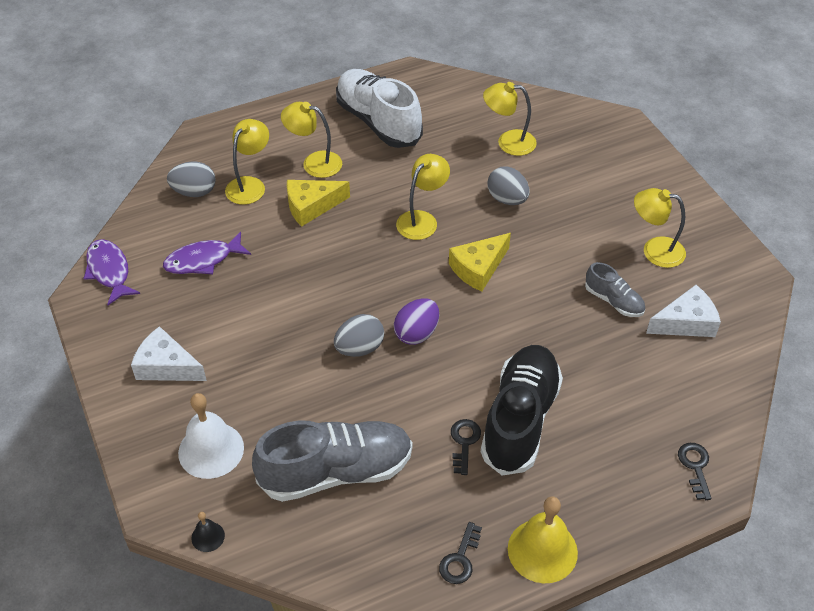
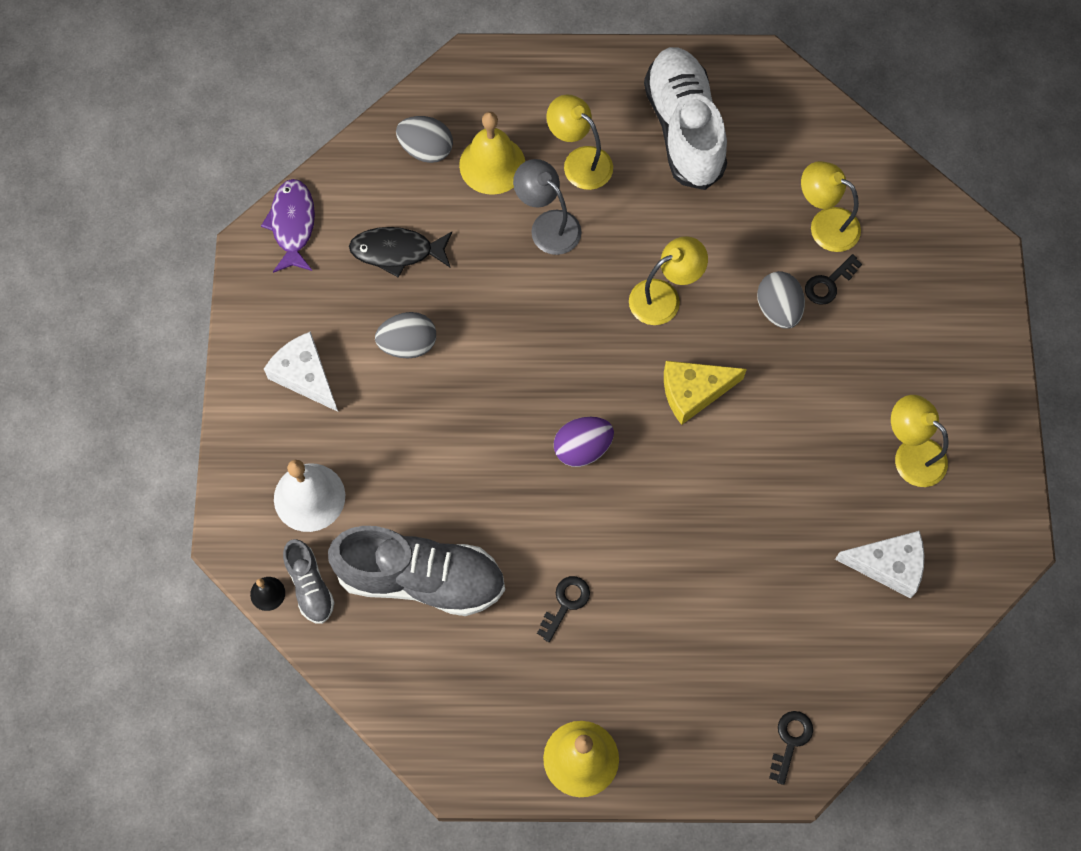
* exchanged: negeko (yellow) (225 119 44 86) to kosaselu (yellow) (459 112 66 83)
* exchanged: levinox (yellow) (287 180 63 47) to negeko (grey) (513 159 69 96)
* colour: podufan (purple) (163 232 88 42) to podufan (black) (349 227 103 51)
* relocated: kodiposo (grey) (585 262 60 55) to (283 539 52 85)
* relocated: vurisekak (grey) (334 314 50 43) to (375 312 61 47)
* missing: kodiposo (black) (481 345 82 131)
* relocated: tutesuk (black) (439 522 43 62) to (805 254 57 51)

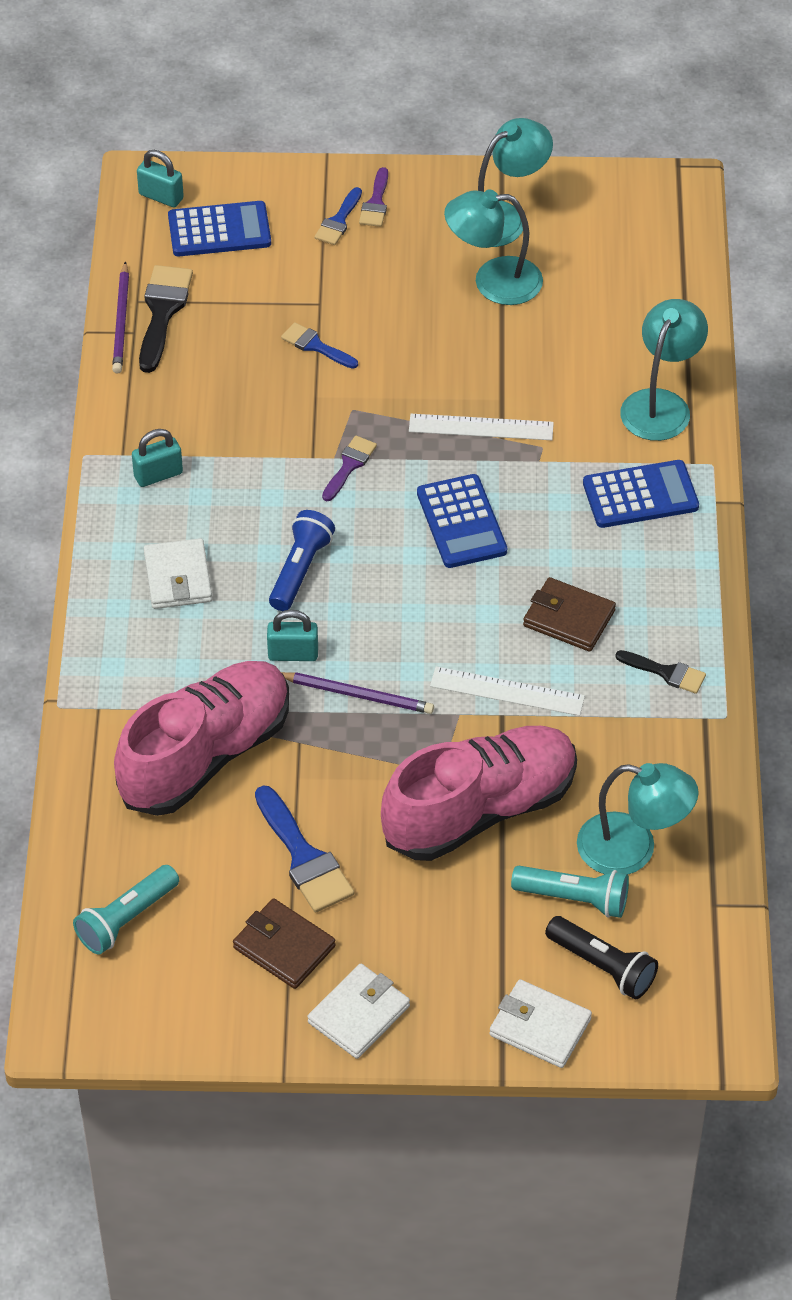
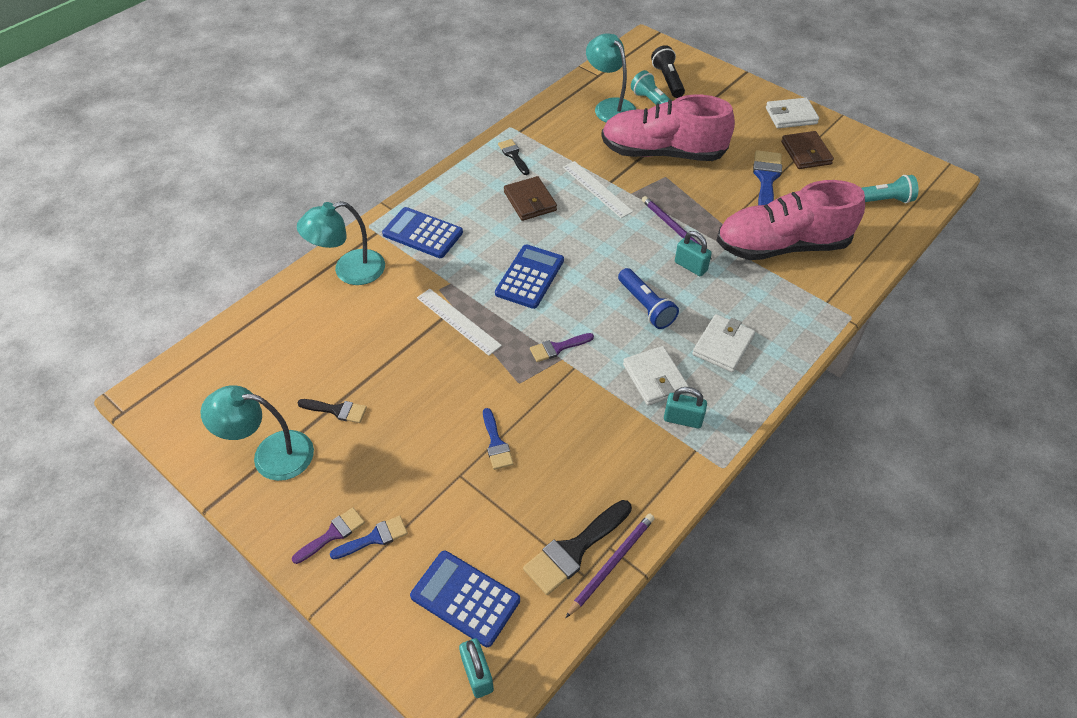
* exchanged: negeko (turquoise) (444 189 99 116) to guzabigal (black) (297 399 70 24)
* spun: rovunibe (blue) (269 510 66 101) = (618 268 61 61) 90 degrees counterclockwise
* relocated: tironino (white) (489 979 103 89) to (623 346 66 60)

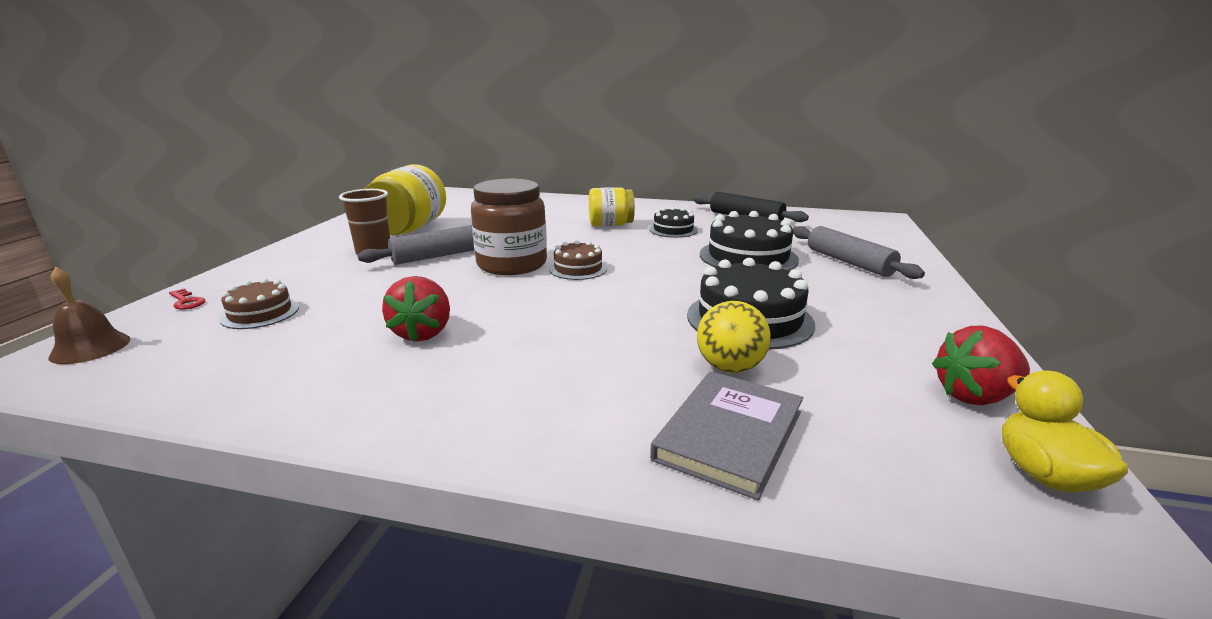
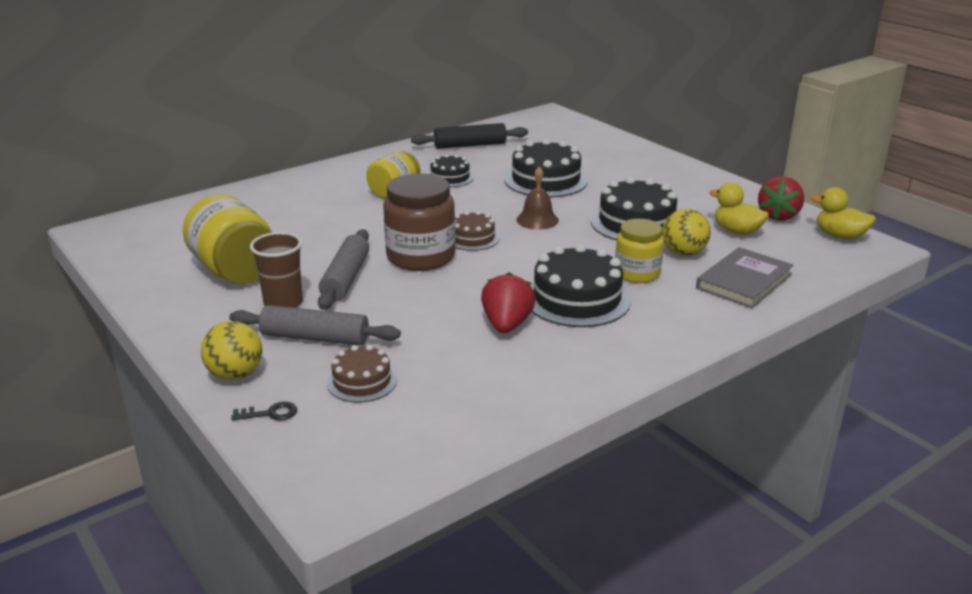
* relocated: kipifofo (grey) (793 226 132 53) to (229 305 172 41)
* relocated: kosaselu (brown) (48 267 83 97) to (516 167 43 63)
* spun: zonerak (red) (382 276 68 66) = (481 272 55 61) 120 degrees counterclockwise
* colour: tutesuk (red) (169 289 36 21) to tutesuk (black) (232 402 65 18)
* spun: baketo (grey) (650 371 153 129) = (696 247 98 61) 60 degrees clockwise
* appeared: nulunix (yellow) (709 182 60 53)
* appeared: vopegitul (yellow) (615 219 49 64)
* appeared: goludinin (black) (530 244 101 83)
* appeared: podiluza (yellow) (201 321 61 59)

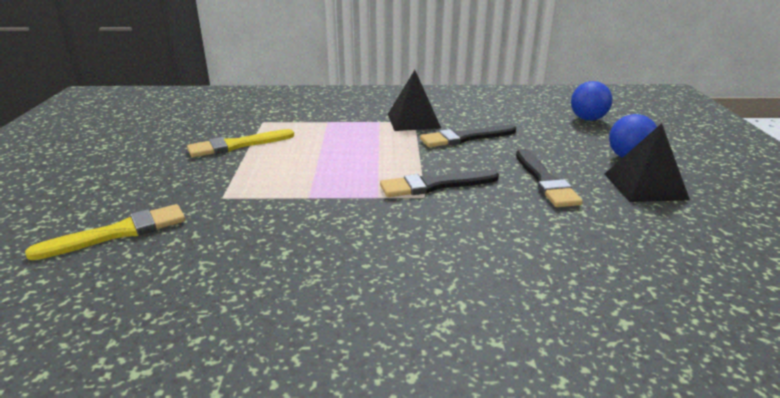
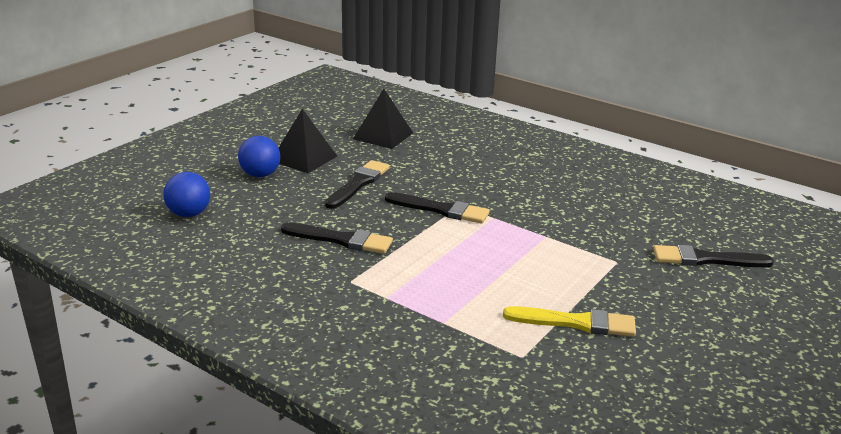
* relocated: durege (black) (388 70 53 61) to (353 89 60 60)
* colour: guzabigal (yellow) (25 204 160 56) to guzabigal (black) (653 245 121 22)

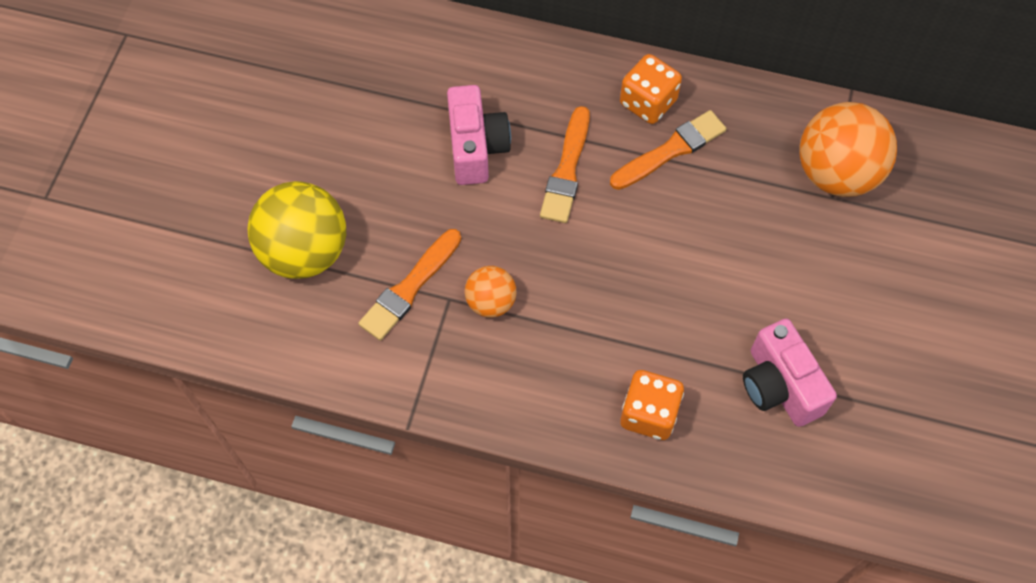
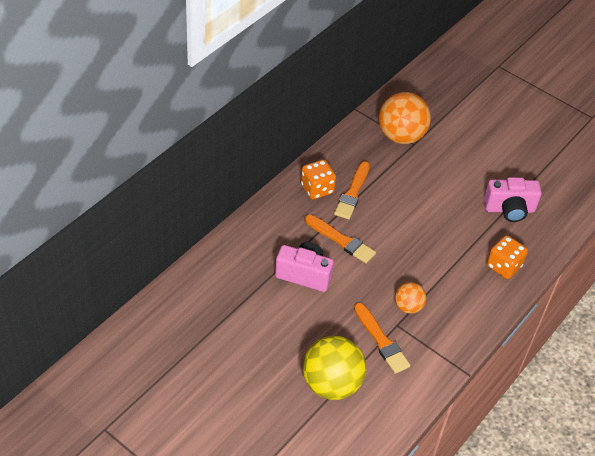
* spun: guzabigal (orange) (610 110 117 80) = (334 161 36 58) 150 degrees counterclockwise

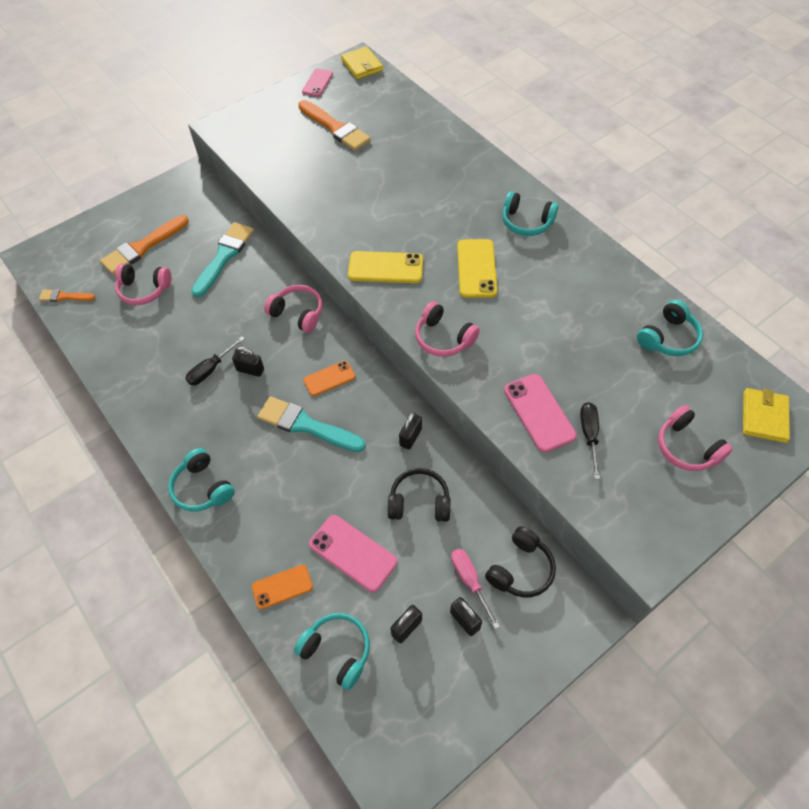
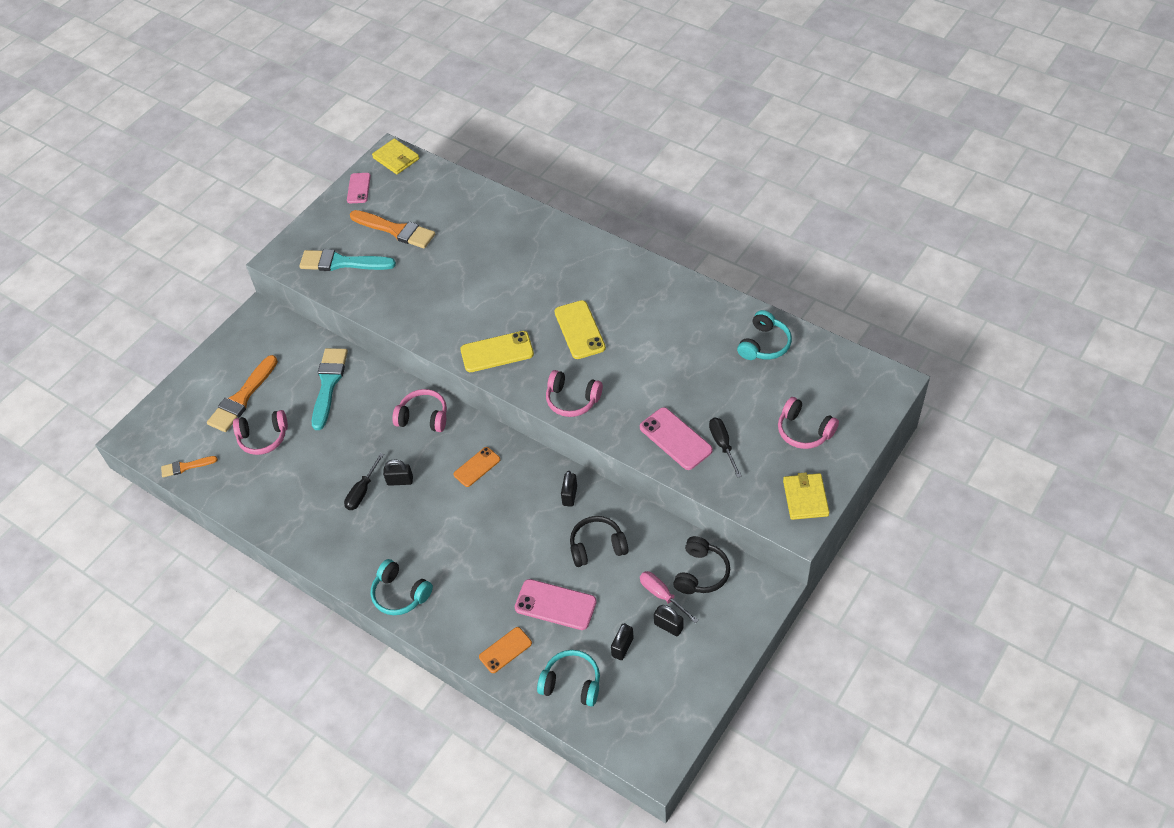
* missing: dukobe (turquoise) (502 191 56 45)
* relocated: tironino (yellow) (743 388 47 55) to (783 472 46 48)
* relocated: guzabigal (turquoise) (257 396 109 56) to (299 249 97 22)

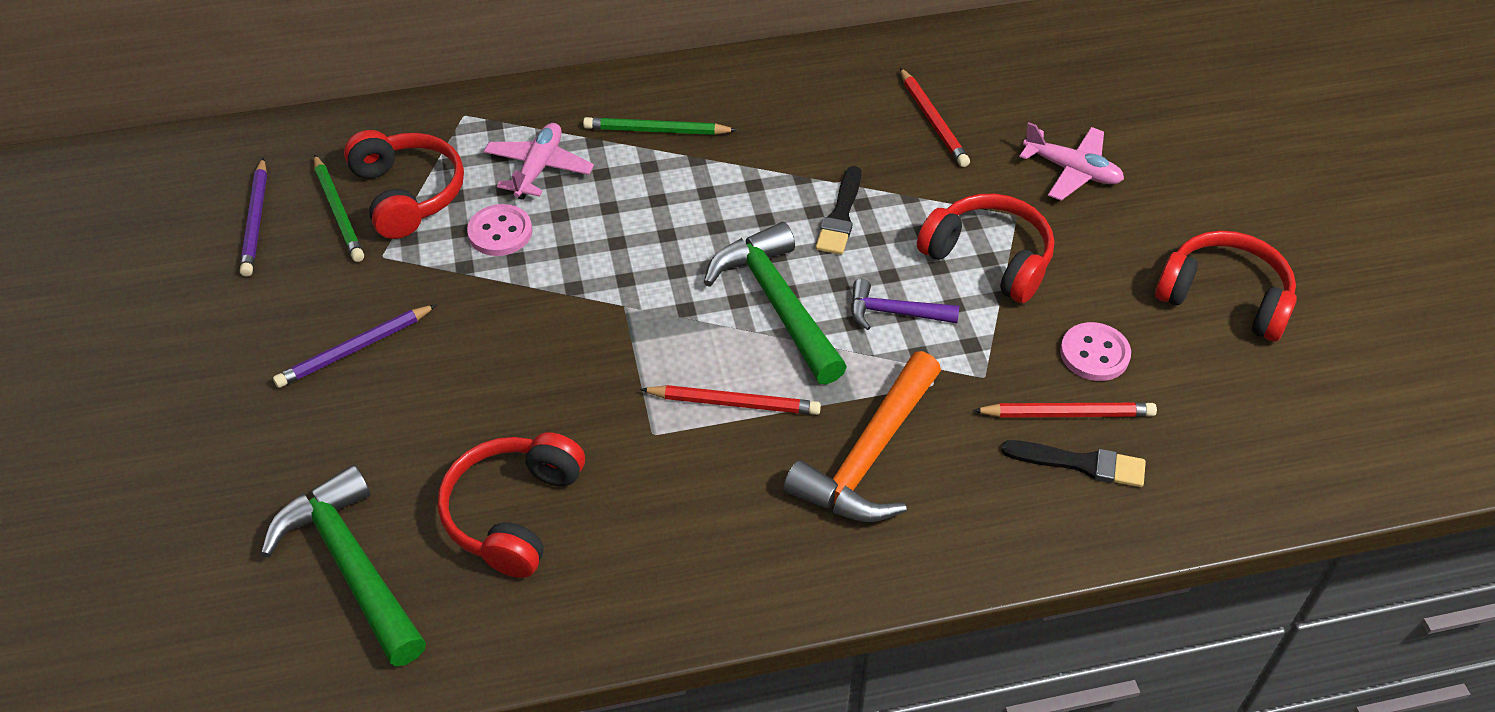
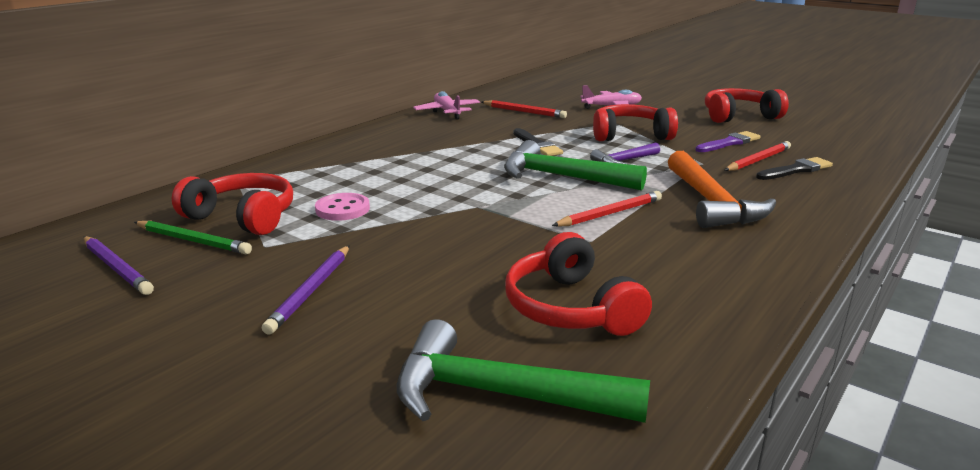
* missing: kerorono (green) (583 117 154 18)
* relocated: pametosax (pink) (484 123 110 77) to (413 91 67 29)
* exchanged: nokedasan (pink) (1060 322 71 59) to guzabigal (purple) (695 131 66 21)

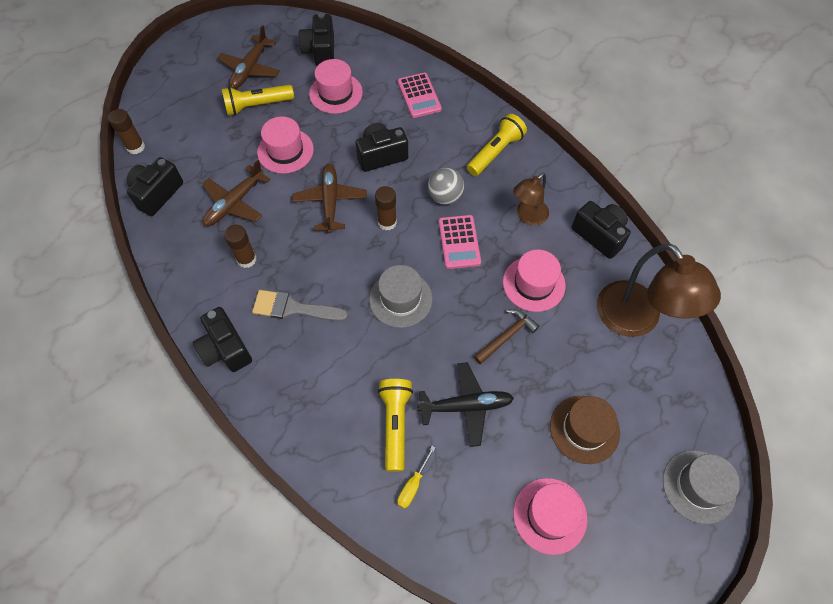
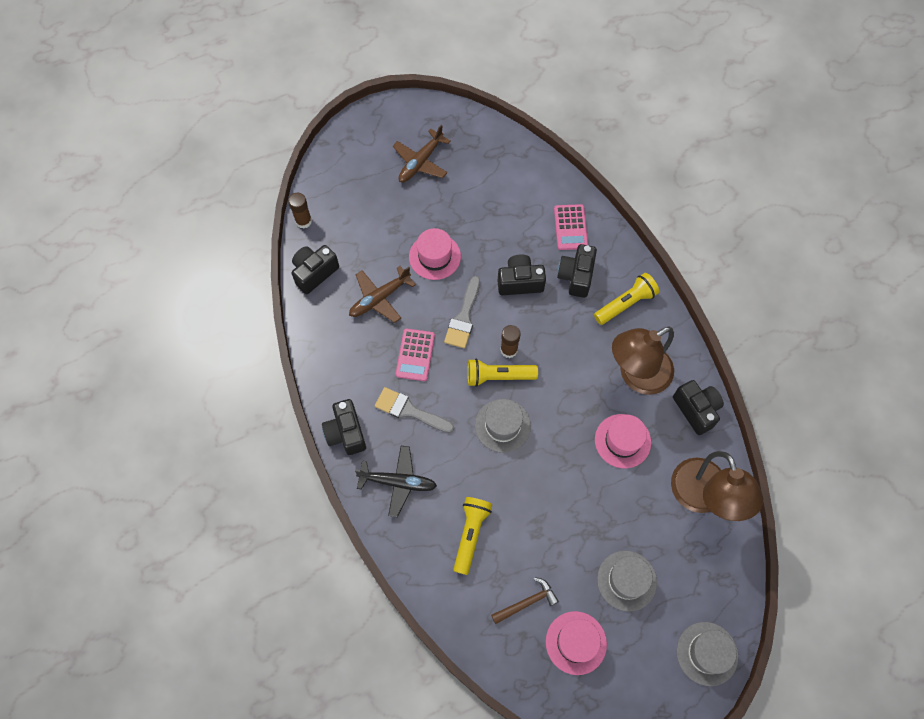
* relocated: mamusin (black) (298 13 36 53) to (557 244 40 54)
* missing: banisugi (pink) (309 59 54 55)
* relocated: rovunibe (yellow) (222 85 72 31) to (467 359 71 28)
* exchanged: pametosax (brown) (292 164 75 69) to guzabigal (grey) (444 276 36 72)
* missing: podiluza (grey) (428 168 36 37)
* size: negeko (brown) (513 173 36 53) = (612 327 62 68) x1.80
* relocated: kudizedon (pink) (439 215 42 54) to (396 329 39 52)
* missing: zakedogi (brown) (224 225 33 43)
* relocated: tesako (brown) (474 309 65 55) to (491 577 68 47)
* relocated: pametosax (black) (417 362 97 85) to (355 446 82 71)
* colour: banisugi (brown) (550 396 70 68) to banisugi (grey) (597 551 60 61)
* missing: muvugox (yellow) (397 446 39 63)

